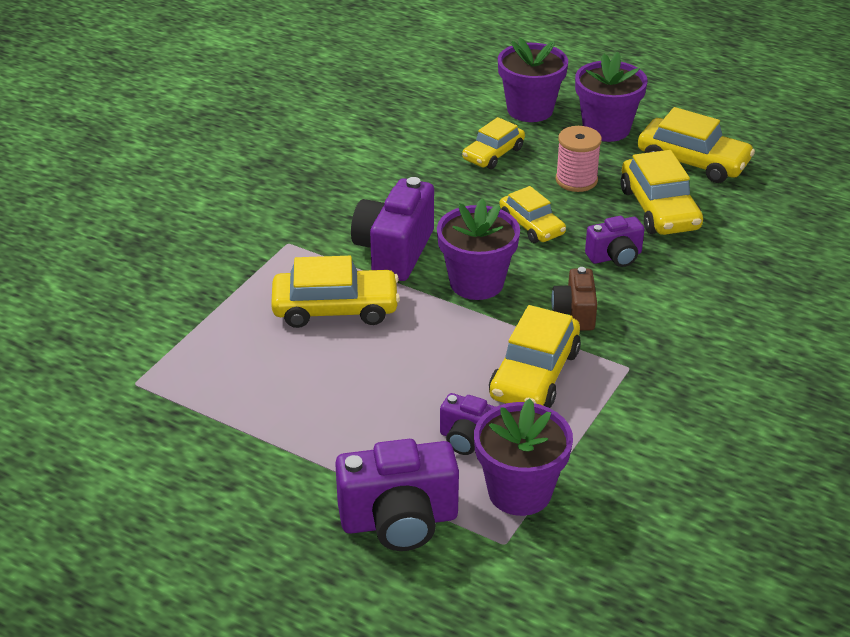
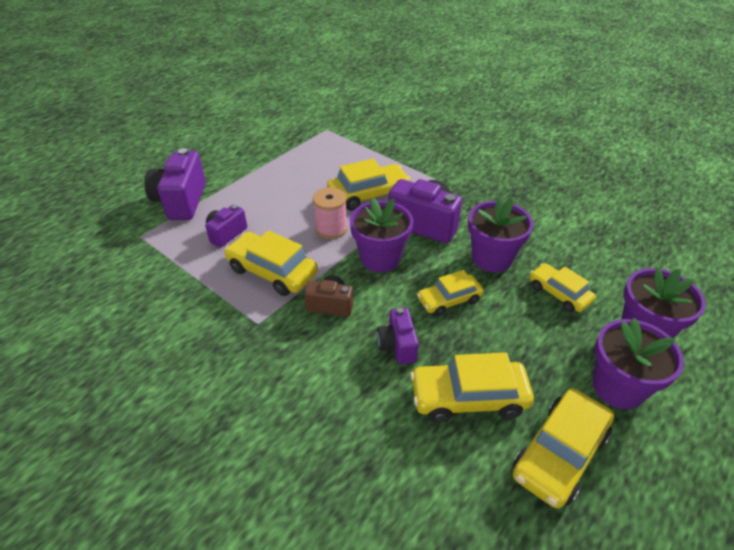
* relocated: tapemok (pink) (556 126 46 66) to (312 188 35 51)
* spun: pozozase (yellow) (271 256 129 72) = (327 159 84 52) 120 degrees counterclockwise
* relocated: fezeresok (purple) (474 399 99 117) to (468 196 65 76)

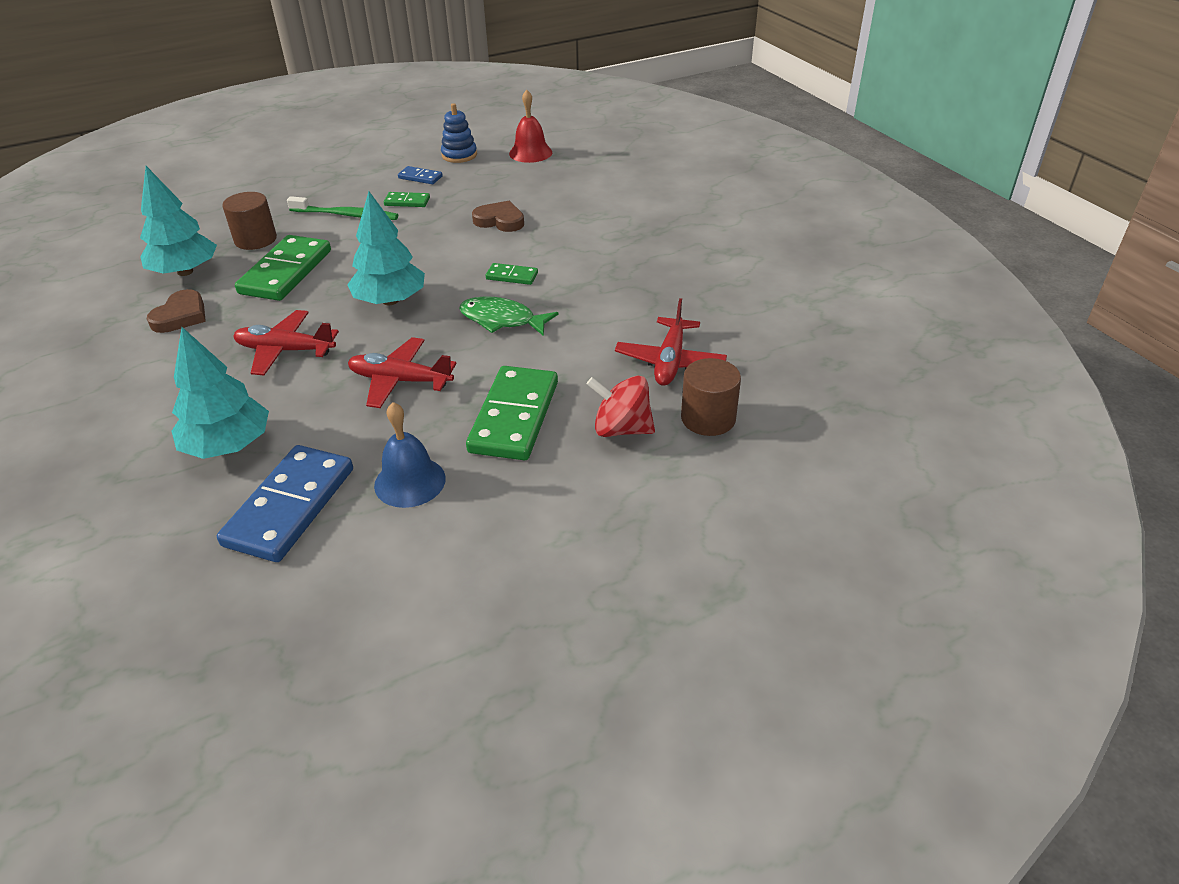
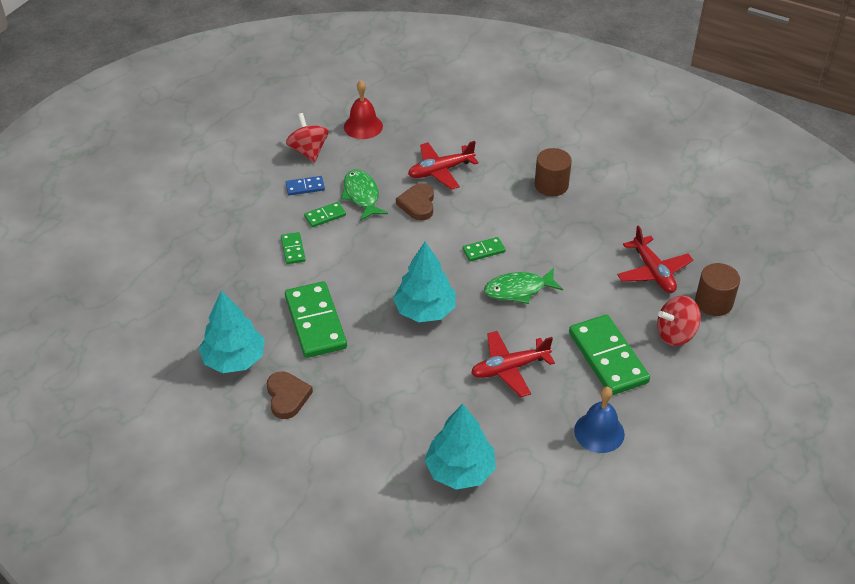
* exchanged: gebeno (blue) (441 103 36 60) to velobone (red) (286 113 42 49)
* relocated: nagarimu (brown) (222 192 55 58) to (534 148 38 48)
* exchanged: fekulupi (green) (287 196 111 24) to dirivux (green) (281 232 25 32)
* spun: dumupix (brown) (472 201 52 31) = (396 183 38 38) 75 degrees counterclockwise
* relocated: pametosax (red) (233 310 106 65) to (408 141 71 49)
* missing: dirivux (blue) (217 445 136 117)
* appeared: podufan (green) (341 169 47 52)

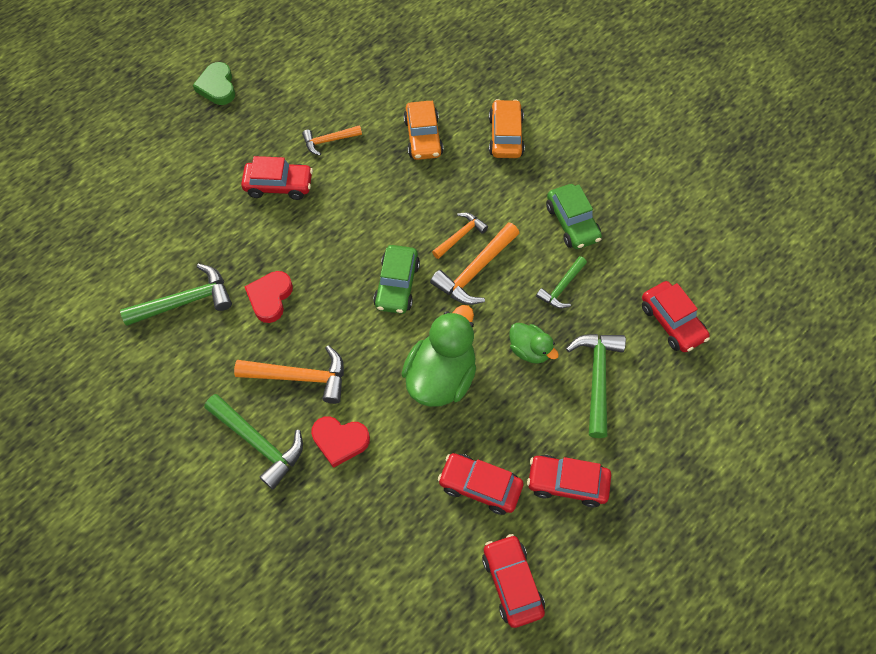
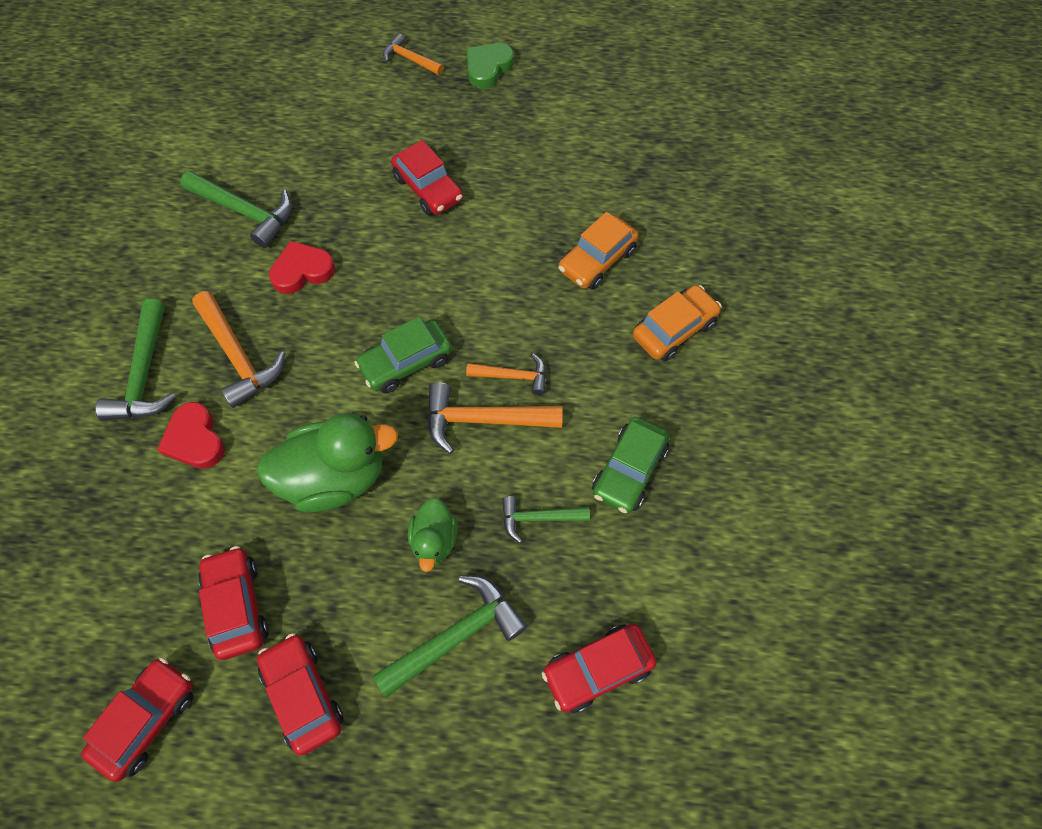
* relocated: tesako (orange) (302 125 60 30) to (383 33 61 42)
* spun: pozozase (red) (642 281 68 71) = (541 624 116 89) 45 degrees clockwise

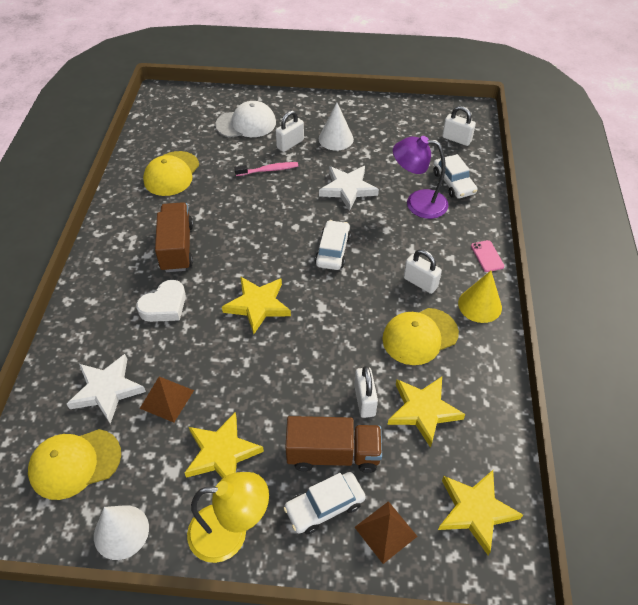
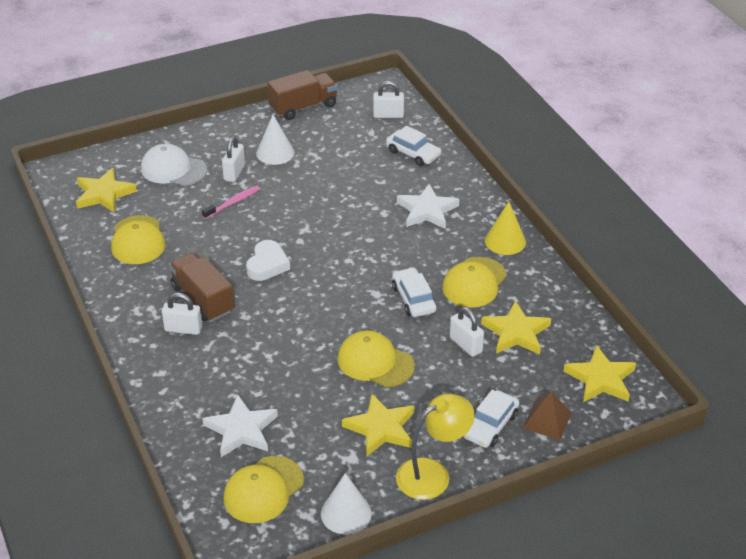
* spun: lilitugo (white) (215 101 61 36) = (141 144 66 42) 120 degrees counterclockwise
* missing: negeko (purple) (393 136 55 83)
* relocated: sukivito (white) (319 166 60 45) to (397 184 62 45)
* relocated: pozozase (white) (315 220 36 50) to (392 267 44 50)
* missing: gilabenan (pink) (471 240 33 32)
* relocated: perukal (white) (403 250 39 44) to (162 293 40 42)
* relocated: sukivito (yellow) (222 276 69 58) to (76 168 61 45)
* relocated: dumupix (white) (136 280 50 42) to (246 240 44 41)
* missing: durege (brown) (140 377 54 46)
* relocated: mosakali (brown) (285 416 97 57) to (267 70 70 50)
* appeared: lilitugo (yellow) (337 330 78 57)

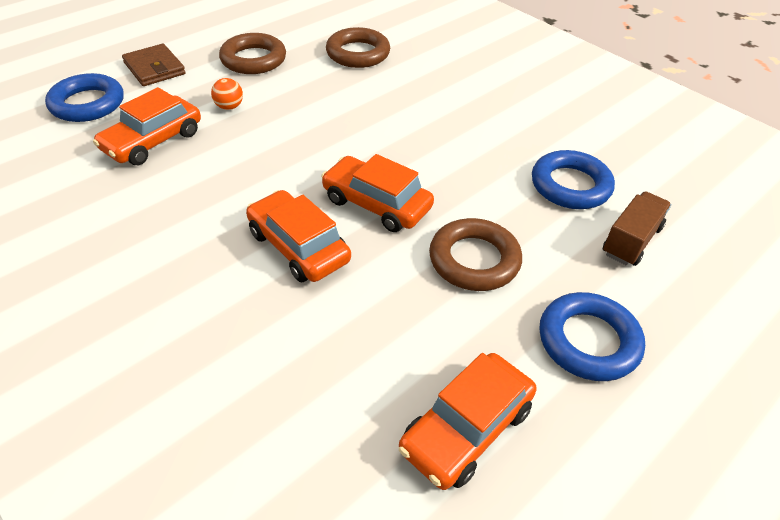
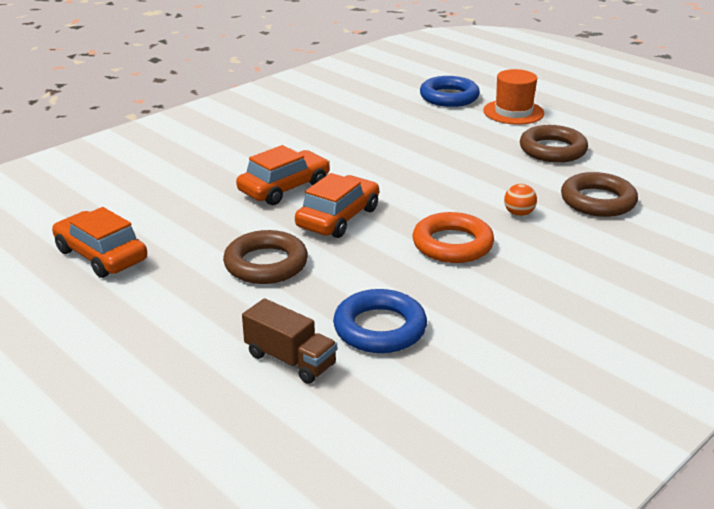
* exchanged: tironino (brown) (122 44 64 42) to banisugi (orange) (483 69 61 56)
* relocated: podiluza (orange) (211 78 32 32) to (504 184 33 32)
* missing: pozozase (orange) (93 87 108 78)
* missing: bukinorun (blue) (539 292 106 89)
* appeared: bukinorun (orange) (413 212 81 51)

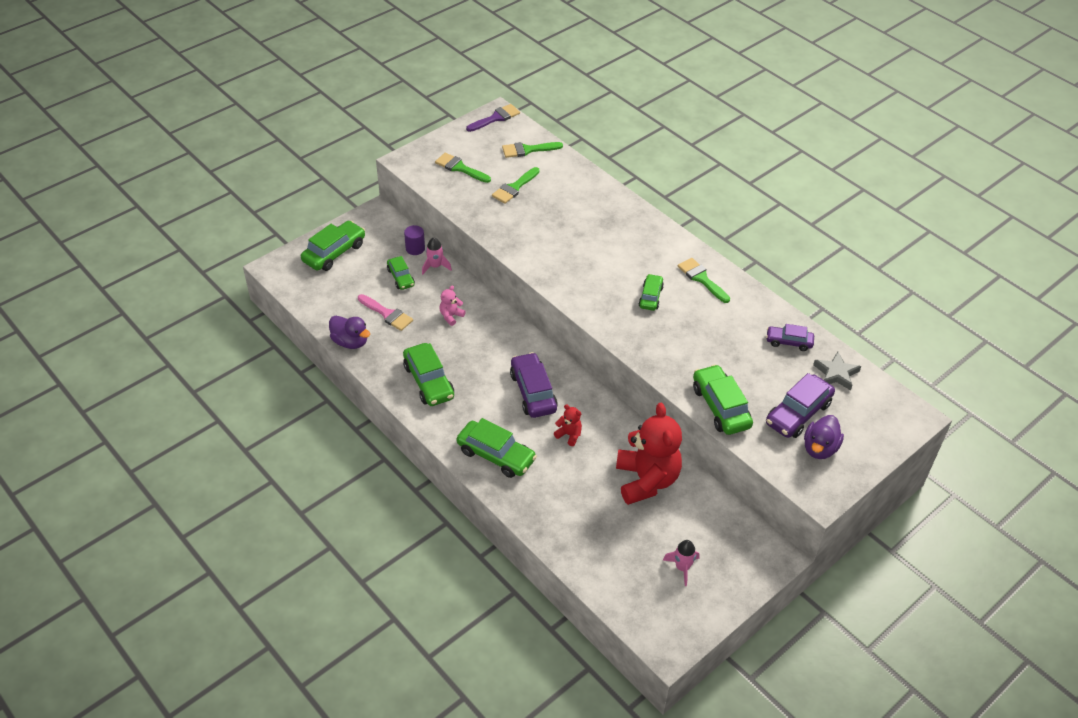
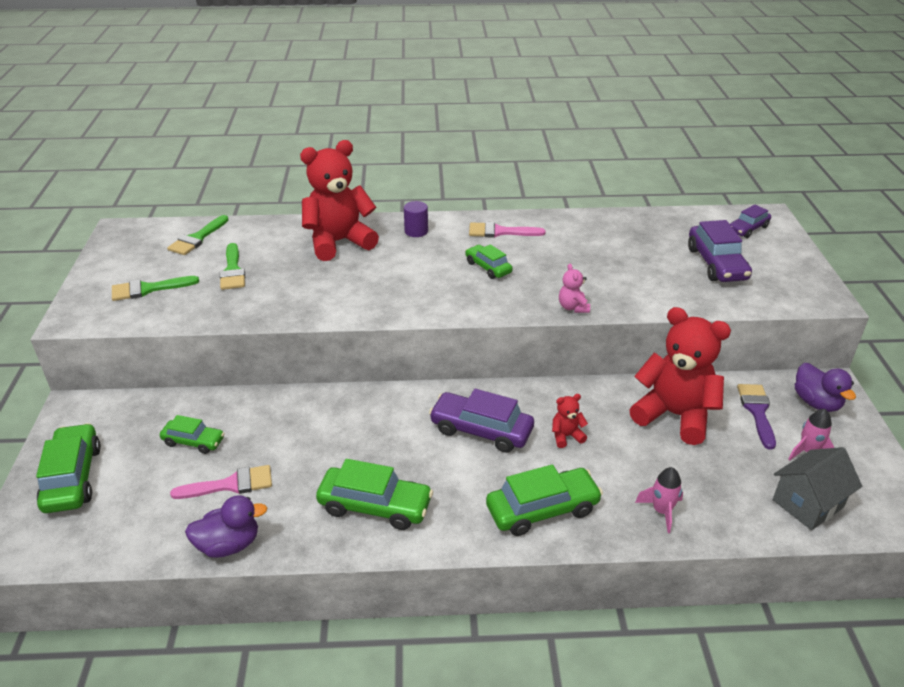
* relocated: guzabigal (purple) (466 104 54 28) to (737 384 39 66)
* relocated: nagarimu (purple) (404 225 21 30) to (404 201 24 36)
* relocated: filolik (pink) (422 237 30 38) to (635 467 48 66)
* colour: guzabigal (green) (678 258 52 45) to guzabigal (pink) (469 222 77 16)
* relocated: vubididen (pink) (440 285 26 41) to (559 264 31 49)
* relocated: pozozase (purple) (766 324 48 27) to (730 204 41 34)
* missing: sukivito (grey) (813 352 48 39)
* missing: pozozase (green) (693 364 60 71)
* relocated: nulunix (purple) (804 415 40 44) to (795 363 61 49)
* appeared: vubididen (red) (300 140 79 121)
* appeared: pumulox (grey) (773 447 89 83)

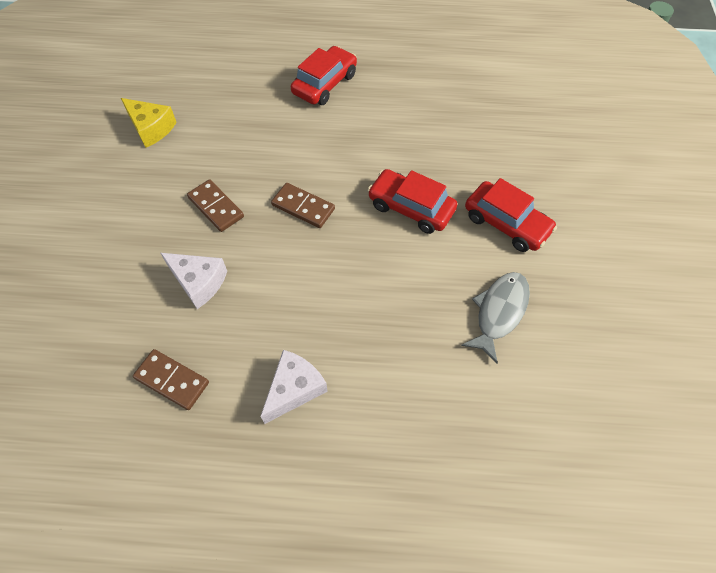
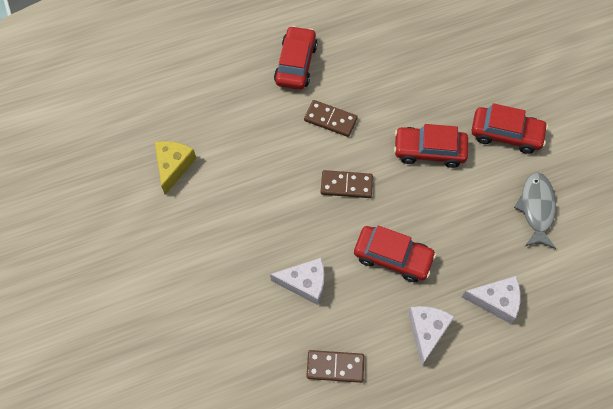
* spun: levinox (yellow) (121 98 56 50) = (155 141 42 54) 90 degrees counterclockwise
* relocated: dirivux (brown) (187 179 57 53) to (304 100 54 37)
* appeared: pozozase (red) (354 226 82 56)
* appeared: levinox (white) (462 276 59 48)

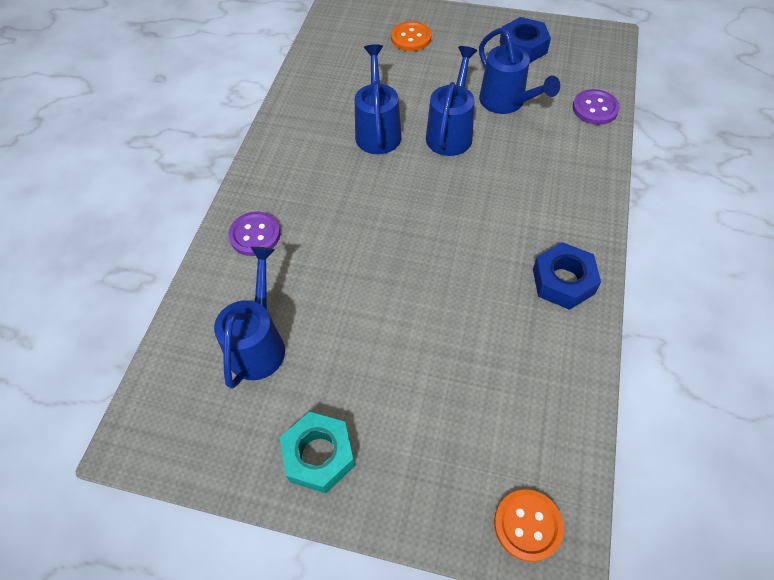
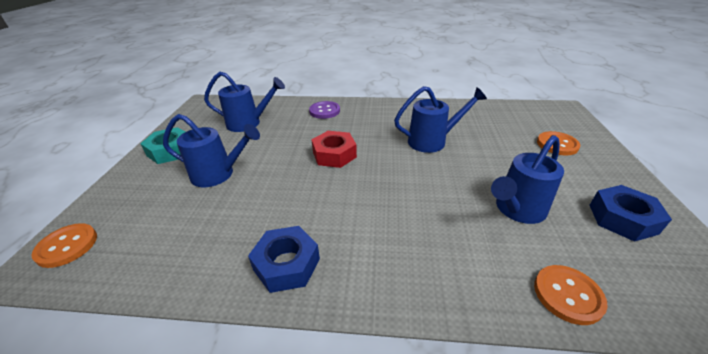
* relocated: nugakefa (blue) (426 46 51 110) to (163 114 97 73)
* colour: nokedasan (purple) (573 89 47 36) to nokedasan (orange) (534 265 74 60)
* appeared: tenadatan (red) (311 131 46 37)

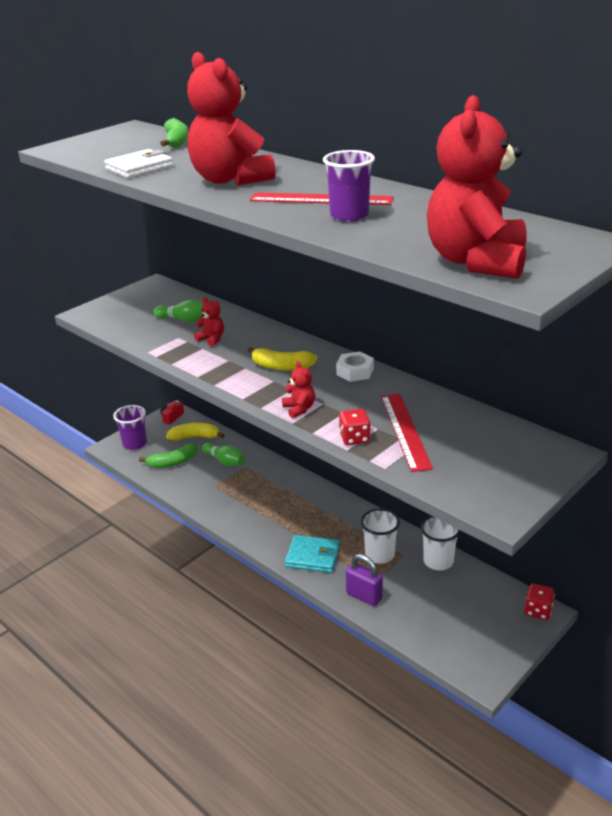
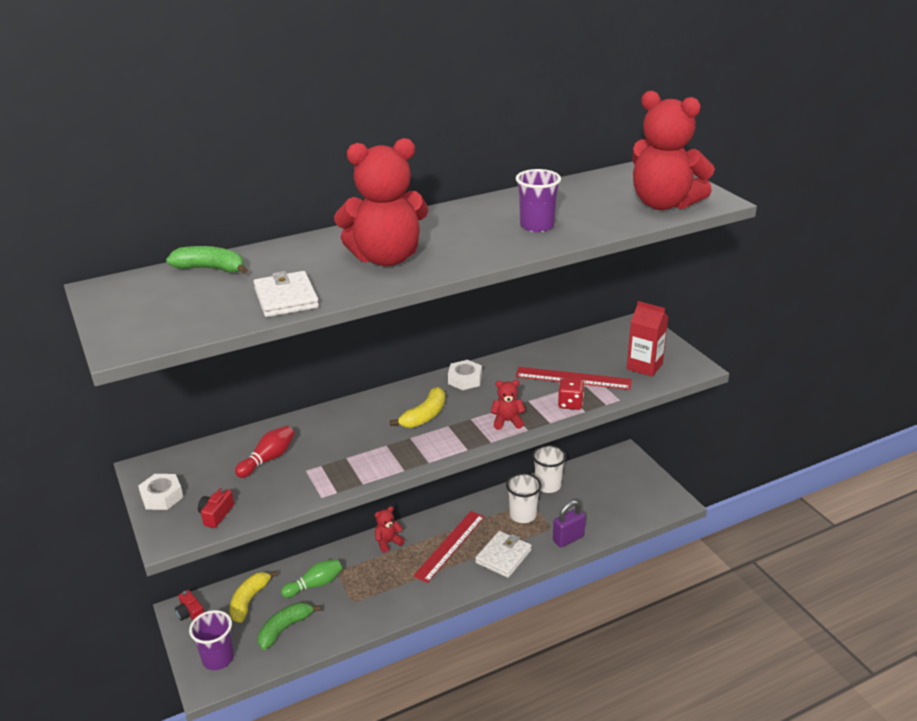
* relocated: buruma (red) (250 192 143 13) to (413 511 71 72)
* relocated: vubididen (red) (194 297 30 49) to (375 506 30 47)
* colour: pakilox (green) (154 300 50 22) to pakilox (red) (235 426 60 52)
* spun: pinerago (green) (139 443 59 25) = (258 602 63 48) 135 degrees counterclockwise
* colour: tironino (turquoise) (285 535 55 38) to tironino (white) (475 531 57 47)
* missing: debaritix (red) (525 584 30 36)
* appeared: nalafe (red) (627 301 41 76)
* appeared: tenadatan (white) (138 474 45 36)
* appeared: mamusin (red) (198 488 36 40)

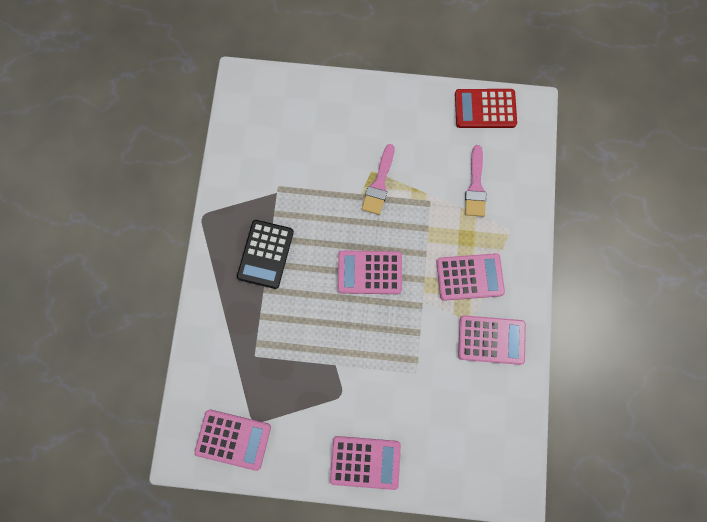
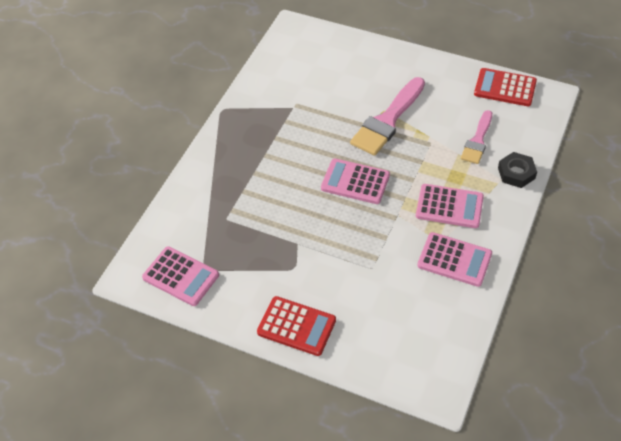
* size: guzabigal (pink) (362 144 33 71) = (350 77 75 79) x1.62
* missing: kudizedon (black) (237 220 57 69)
* colour: kudizedon (pink) (330 436 71 54) to kudizedon (red) (257 296 79 60)
* appeared: tenadatan (black) (498 152 39 36)

